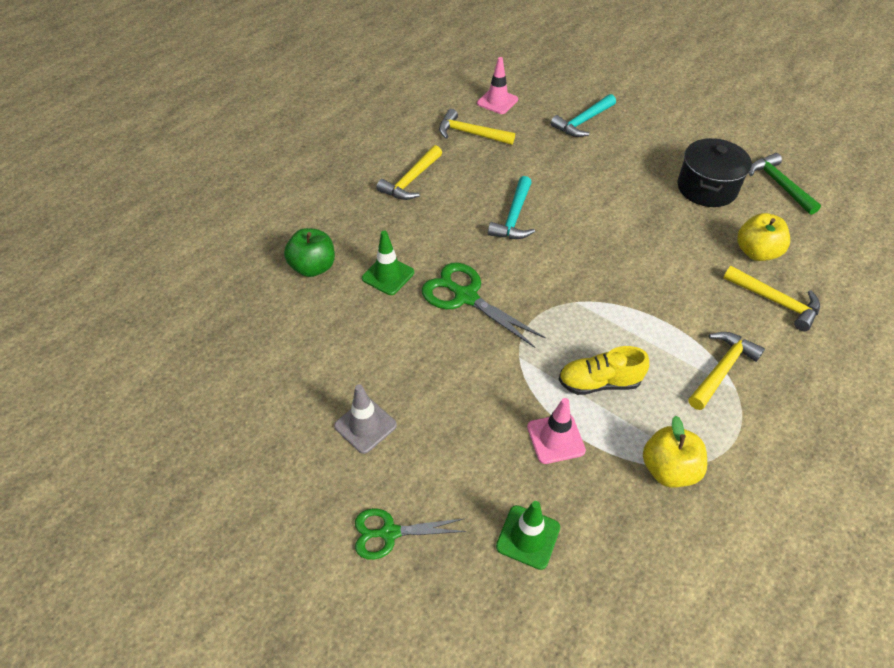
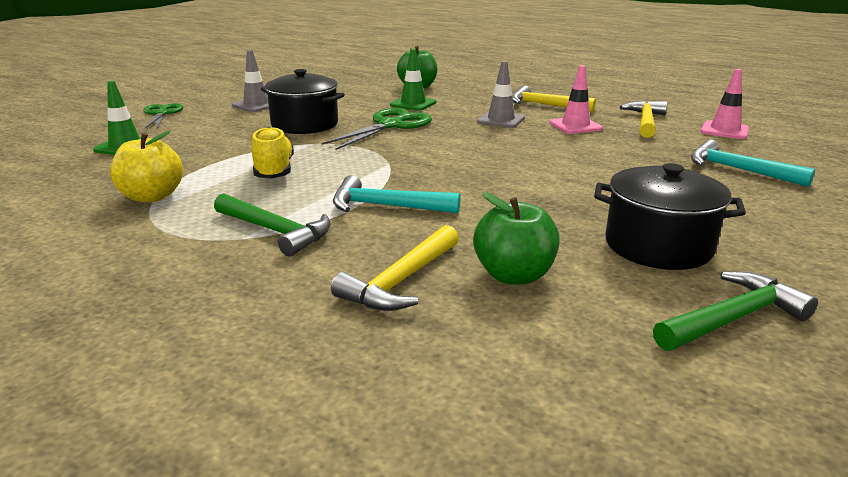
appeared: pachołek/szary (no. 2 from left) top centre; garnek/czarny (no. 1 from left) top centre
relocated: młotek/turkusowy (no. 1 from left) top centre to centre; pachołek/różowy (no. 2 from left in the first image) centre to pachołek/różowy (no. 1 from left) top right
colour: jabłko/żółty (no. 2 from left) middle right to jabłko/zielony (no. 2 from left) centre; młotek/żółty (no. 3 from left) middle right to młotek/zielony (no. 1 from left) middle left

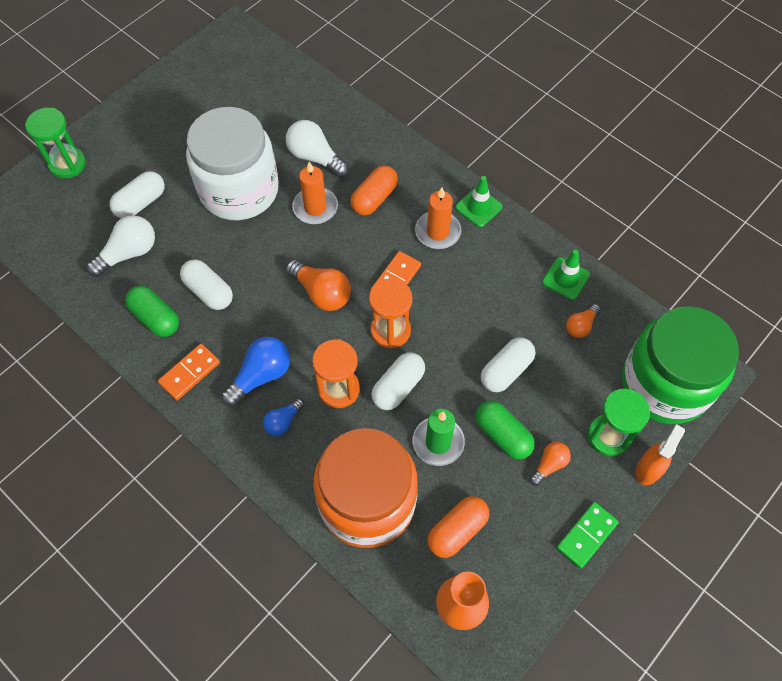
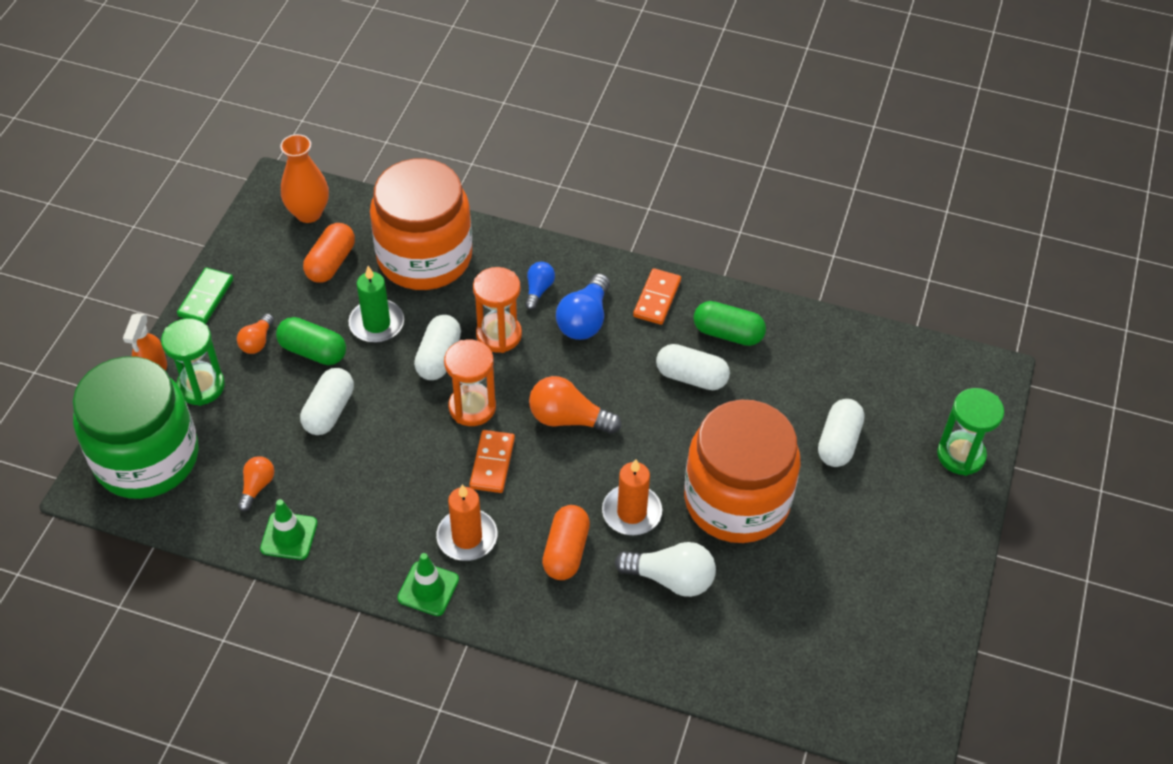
missing: żarówka/biały (no. 1 from left) middle left
colour: słoik/biały top left to słoik/pomarańczowy (no. 2 from left) centre

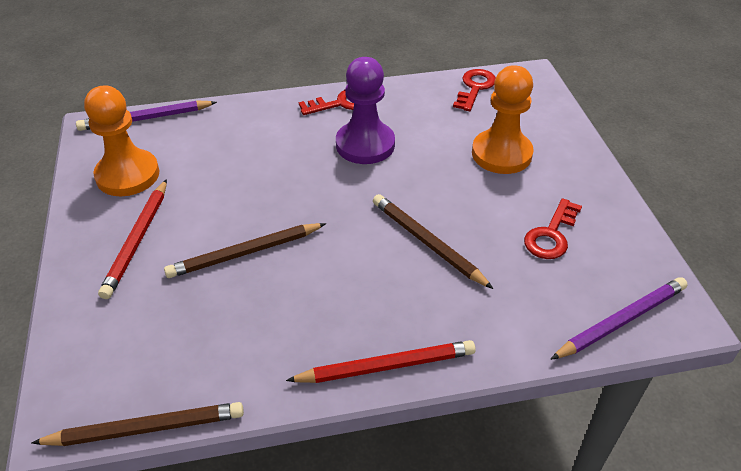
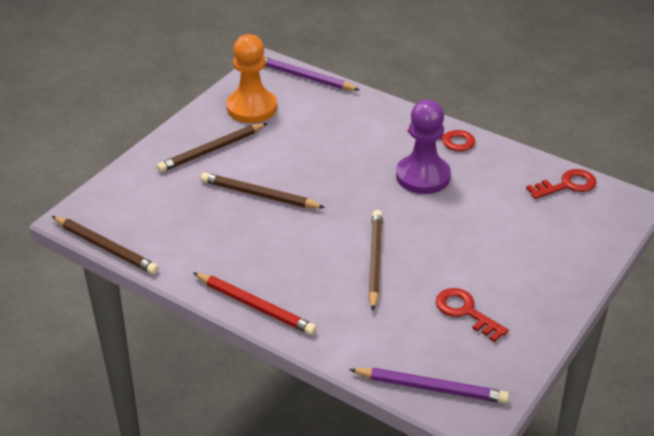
missing: pionek/pomarańczowy (no. 2 from left) top right
colour: ołówek/czerwony (no. 1 from left) middle left to ołówek/brązowy (no. 2 from left) middle left
spun: klucz/czerwony (no. 3 from left in the first image) middle right = bottom right 60 degrees clockwise

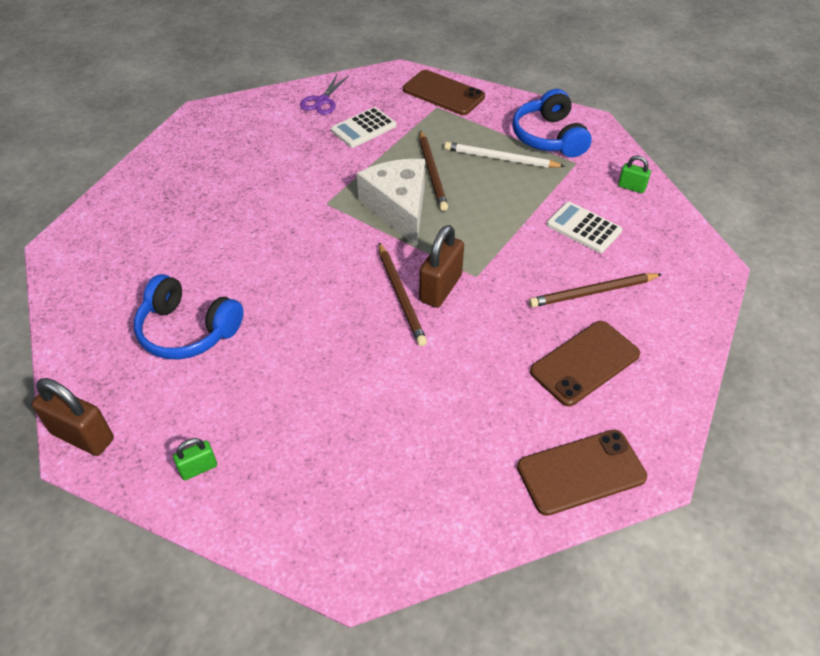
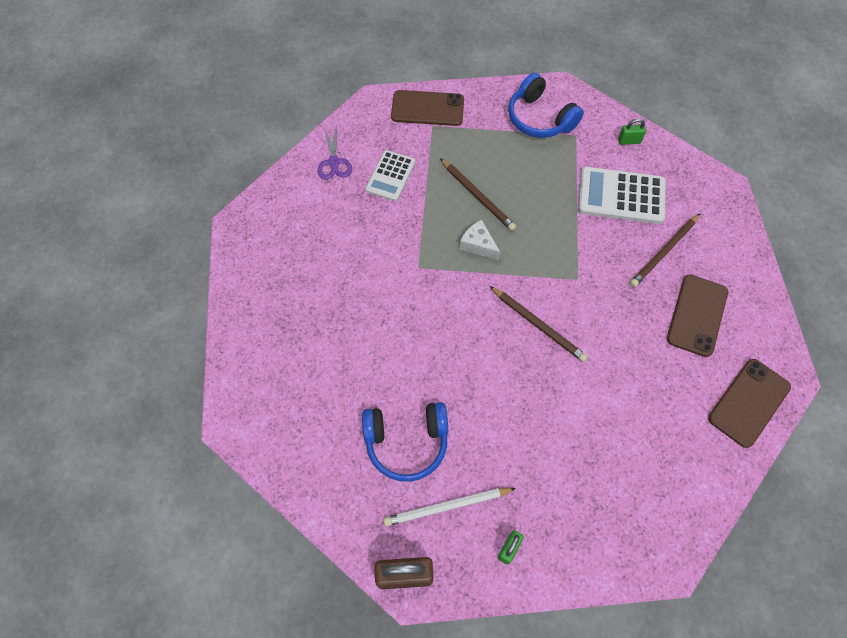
missing: kłódka/brązowy (no. 2 from left) centre
relocated: ołówek/biały top centre to bottom centre
size: ser/biały top centre = centre x0.52; kalkulator/biały (no. 2 from left) middle right = top right x1.55

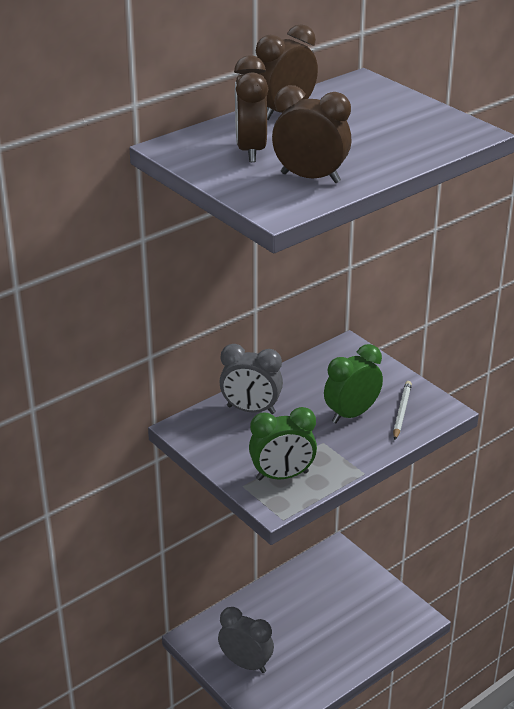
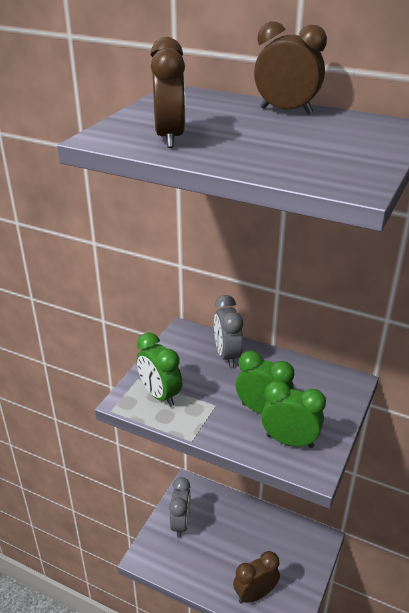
relocated: budzik/brązowy (no. 1 from left in the first image) top centre to budzik/brązowy (no. 2 from left) bottom centre
exchanged: ołówek/biały middle right to budzik/zielony (no. 3 from left) bottom right

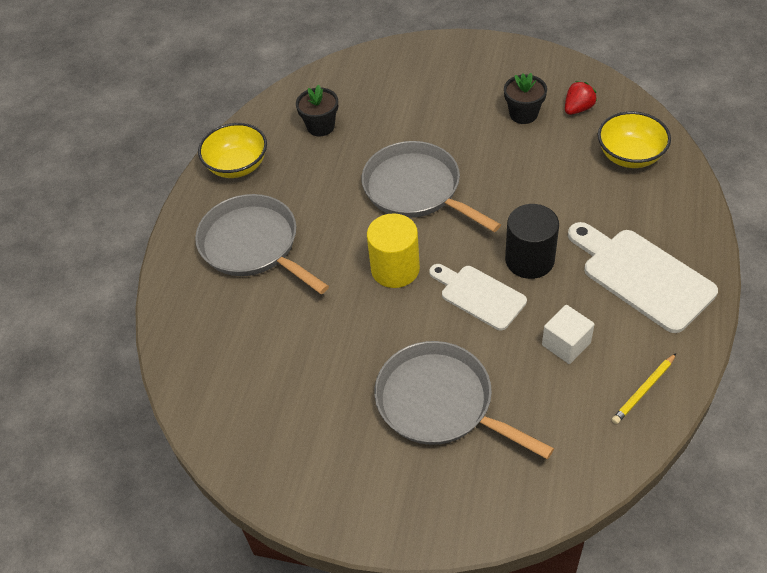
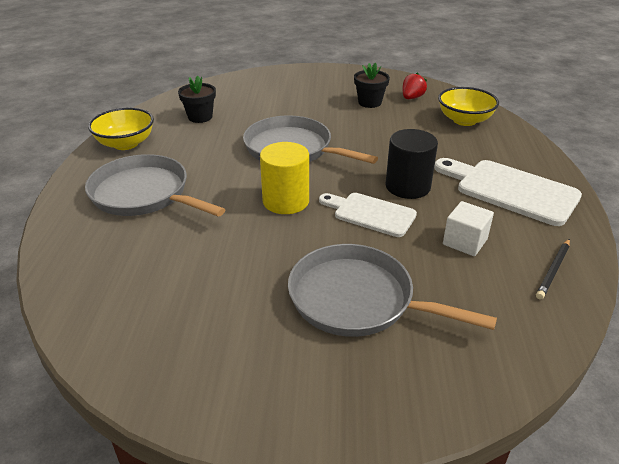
colour: ołówek/żółty bottom right to ołówek/czarny middle right

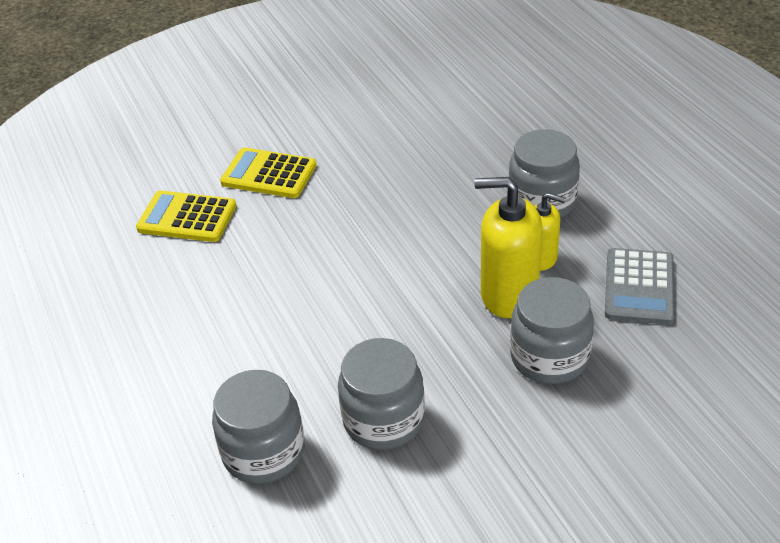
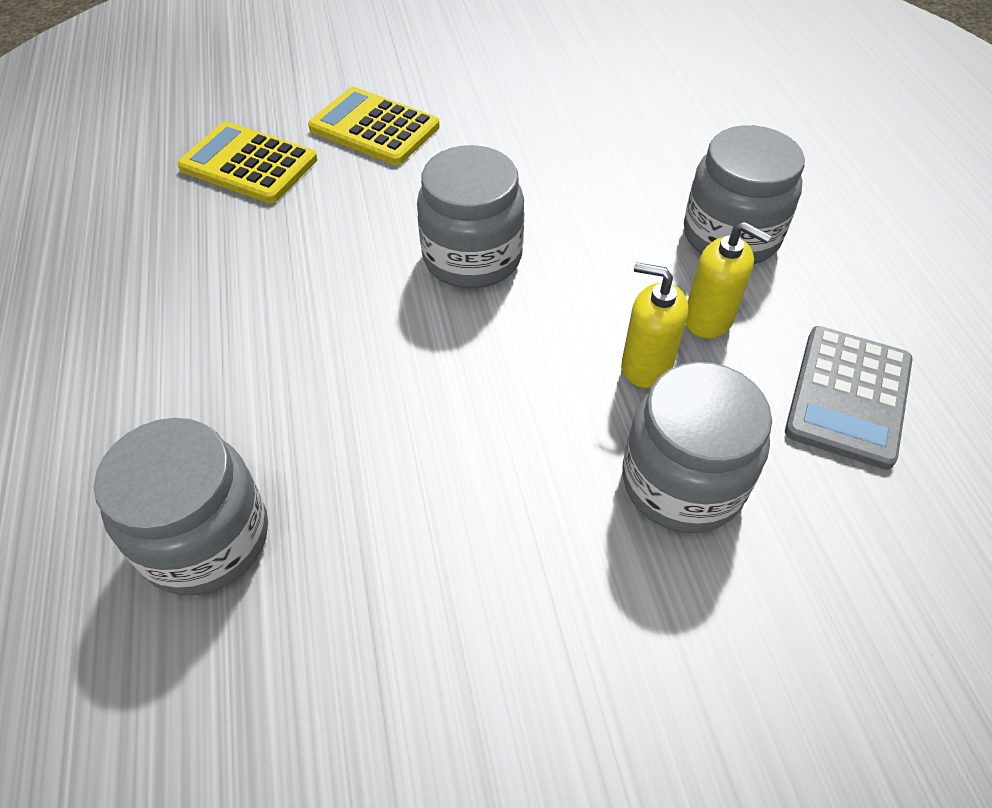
relocated: słoik/szary (no. 2 from left) bottom centre to top centre
size: dozownik mydła/żółty (no. 1 from left) centre = centre x0.59

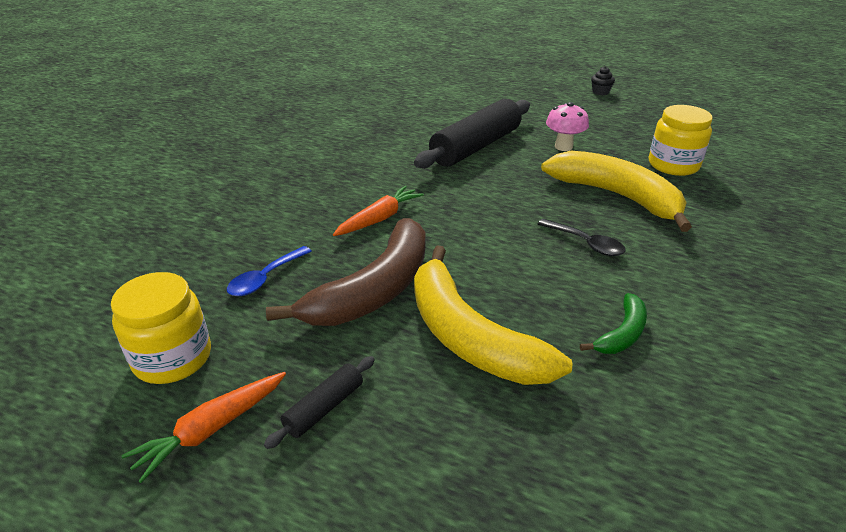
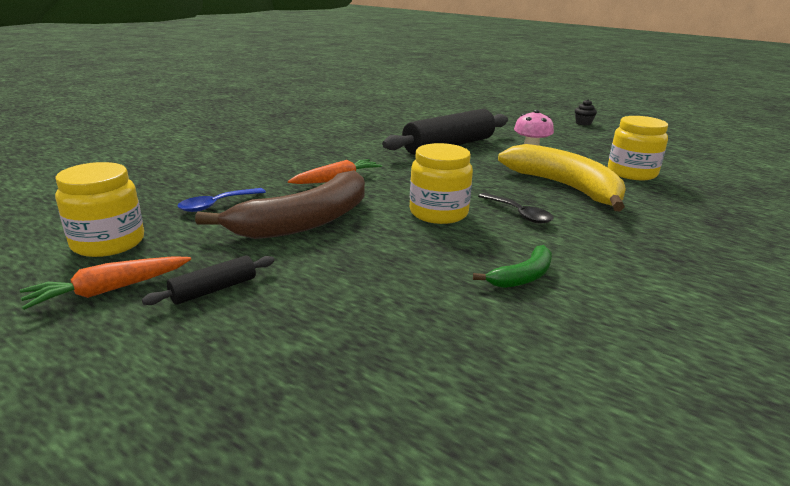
missing: banan/żółty (no. 1 from left) centre
appeared: słoik/żółty (no. 2 from left) centre

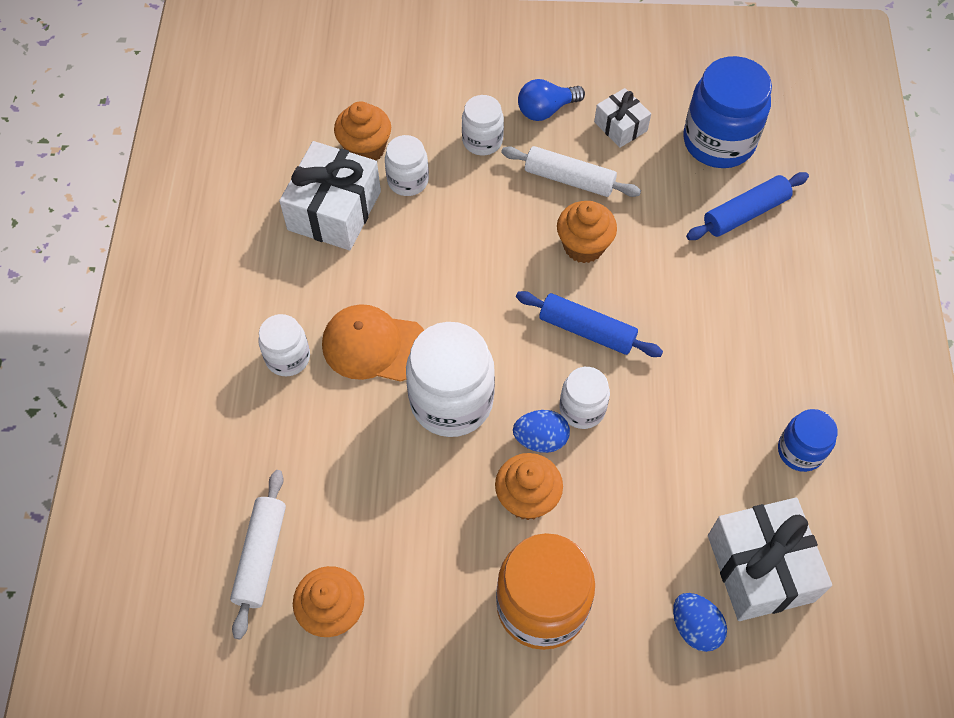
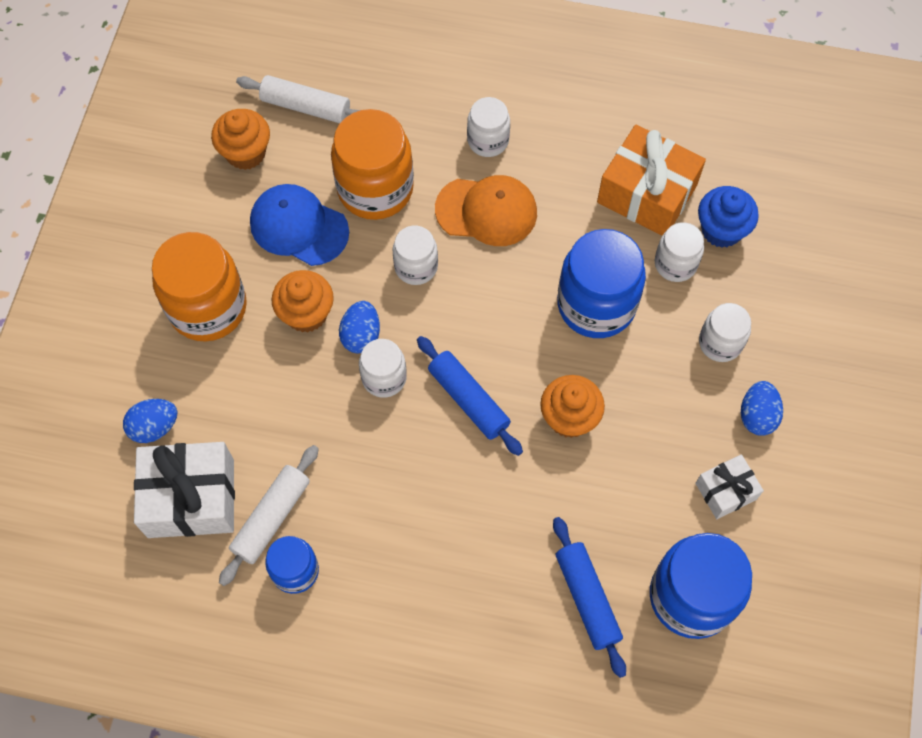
appeared: słoik/pomarańczowy (no. 2 from left) top centre; czapka/niebieski top left; słoik/niebieski (no. 2 from left) centre
relocated: wałek do ciasta/biały (no. 2 from left in the first image) top centre to wałek do ciasta/biały (no. 1 from left) bottom left
exchanged: żarówka/niebieski top centre to jajko/niebieski (no. 3 from left) middle right
colour: muffinka/pomarańczowy (no. 2 from left) top centre to muffinka/niebieski top right; prezent/biały (no. 1 from left) top centre to prezent/pomarańczowy top right
spun: wałek do ciasta/niebieski (no. 1 from left) centre = centre 75 degrees counterclockwise; czapka/pomarańczowy centre = top centre 75 degrees clockwise
size: słoik/biały (no. 3 from left in the first image) centre = centre x0.55

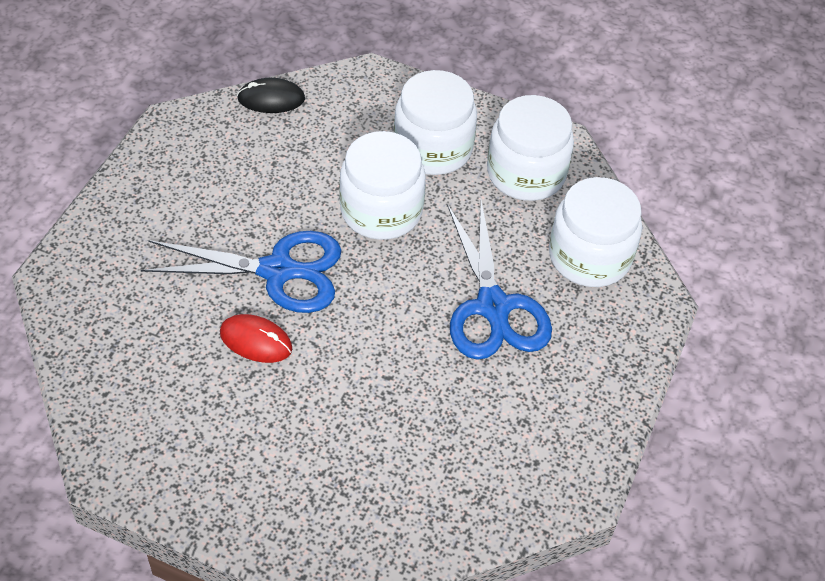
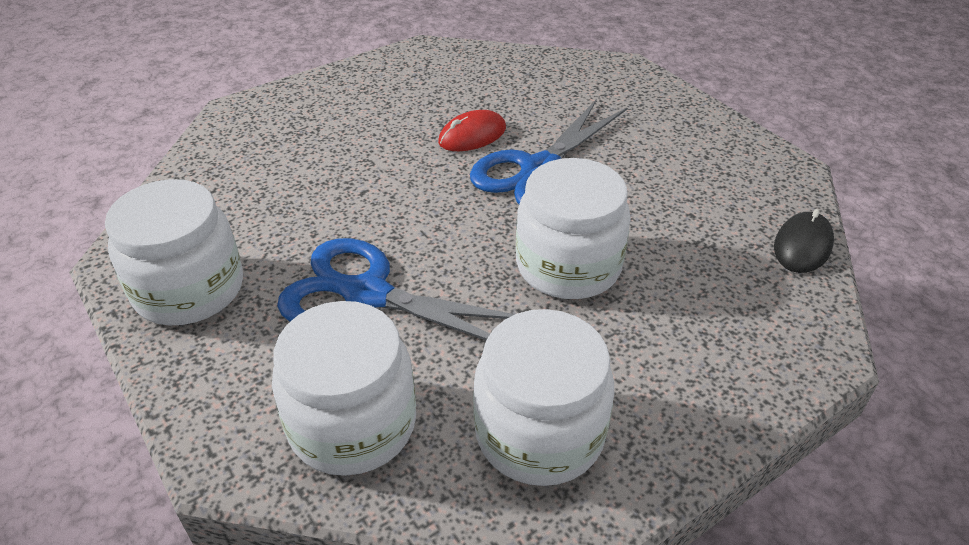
relocated: słoik/biały (no. 2 from left in the first image) top centre to słoik/biały (no. 1 from left) middle left

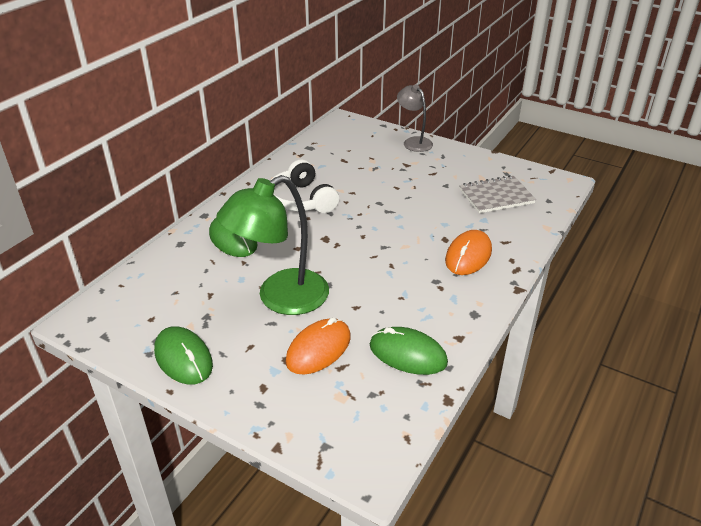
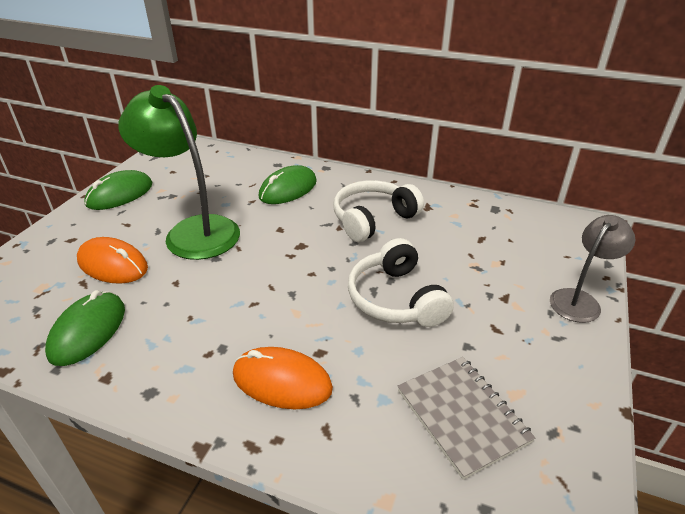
appeared: słuchawki/biały (no. 2 from left) centre

